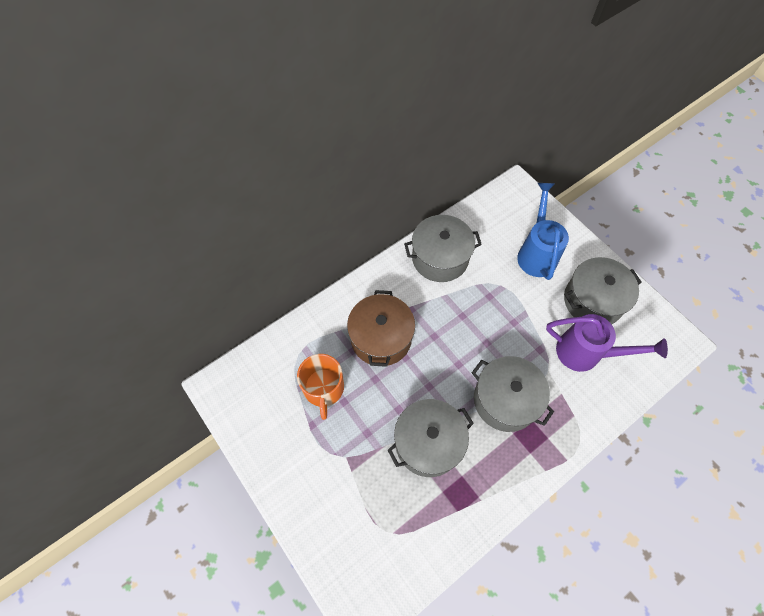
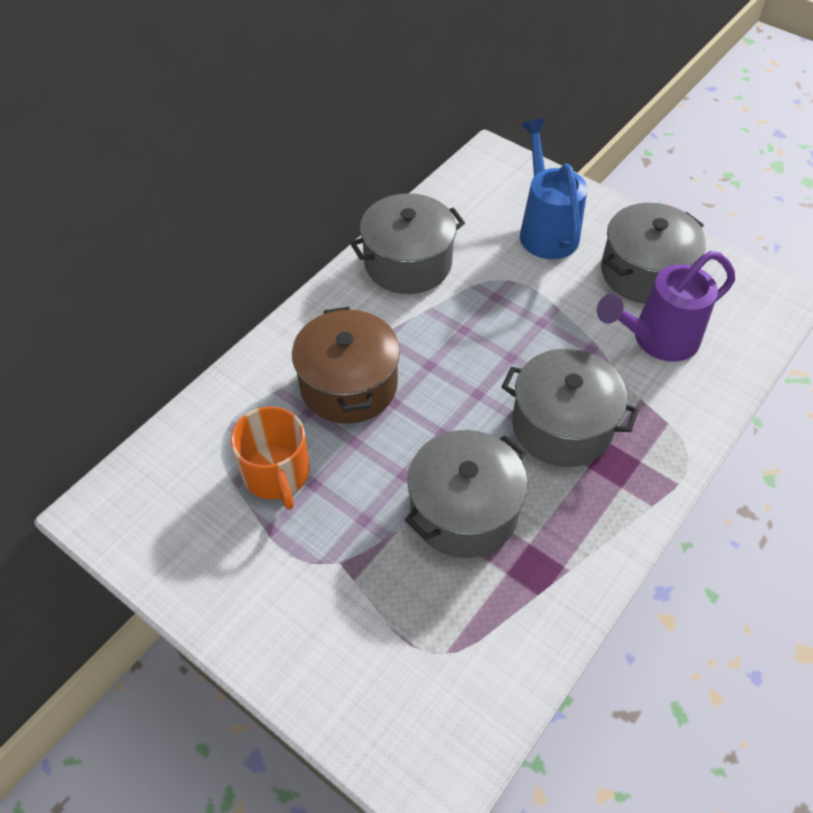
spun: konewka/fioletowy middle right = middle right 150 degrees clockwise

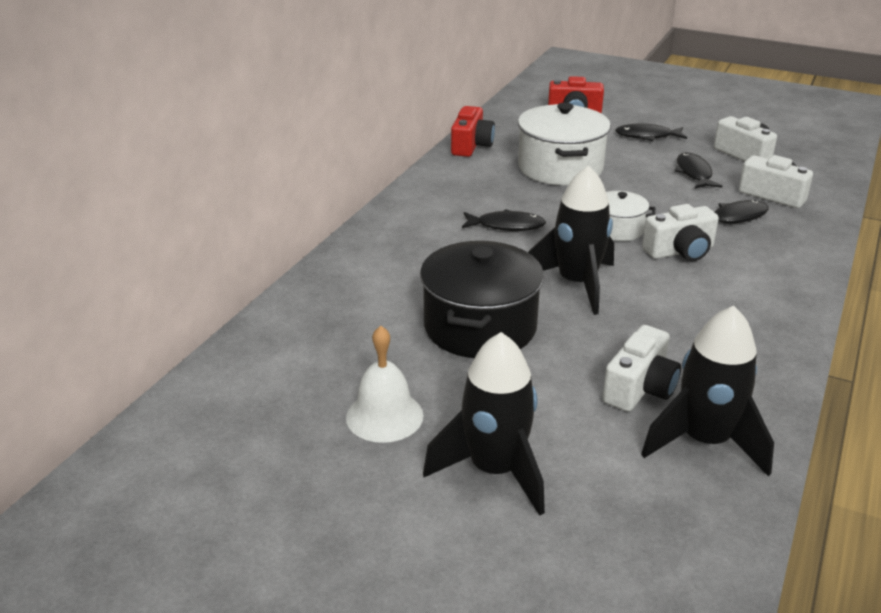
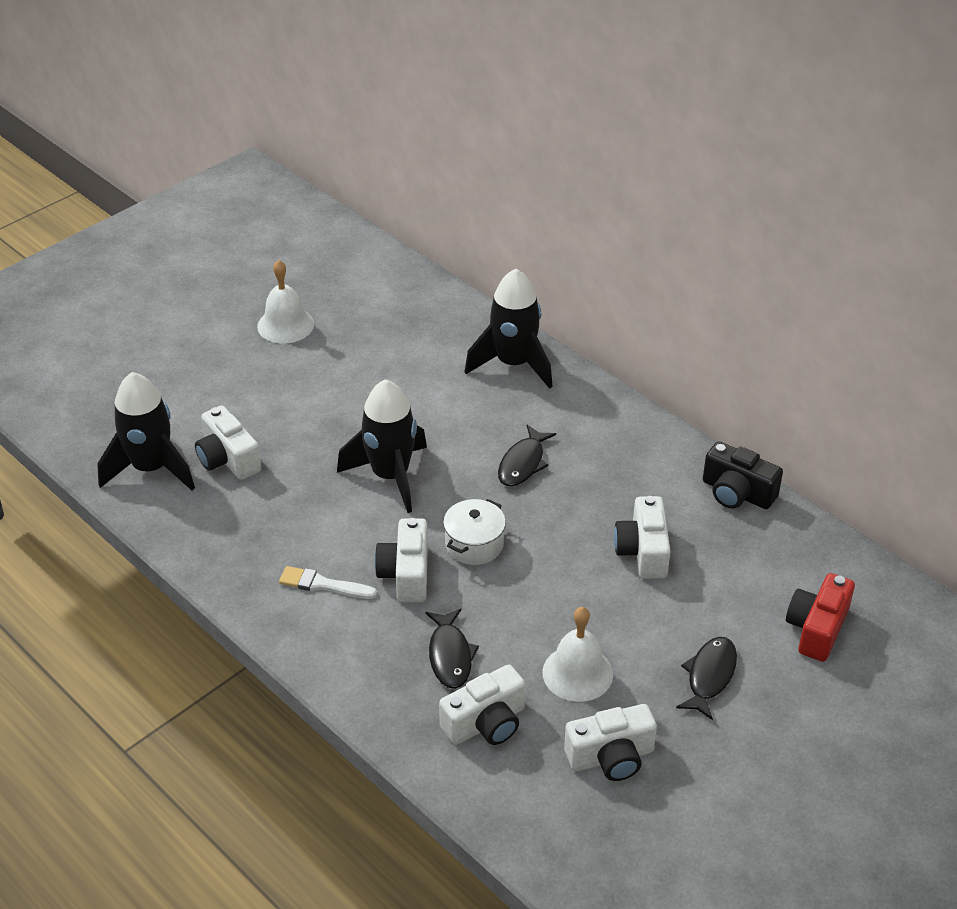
missing: garnek/czarny centre
appeared: pędzel/biały centre
relocated: rakieta/czarny (no. 1 from left in the first image) bottom centre to rakieta/czarny (no. 3 from left) centre
exchanged: garnek/biały (no. 1 from left) top centre to aparat fotograficzny/biały (no. 5 from left) middle right; ryba/czarny (no. 3 from left) top right to dzwonek/biały (no. 2 from left) bottom centre
colour: aparat fotograficzny/czerwony (no. 1 from left) top centre to aparat fotograficzny/czarny middle right

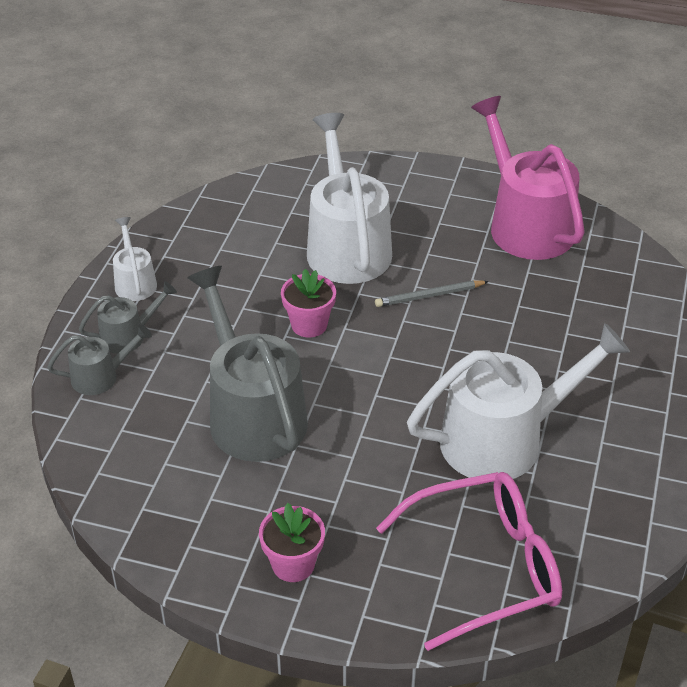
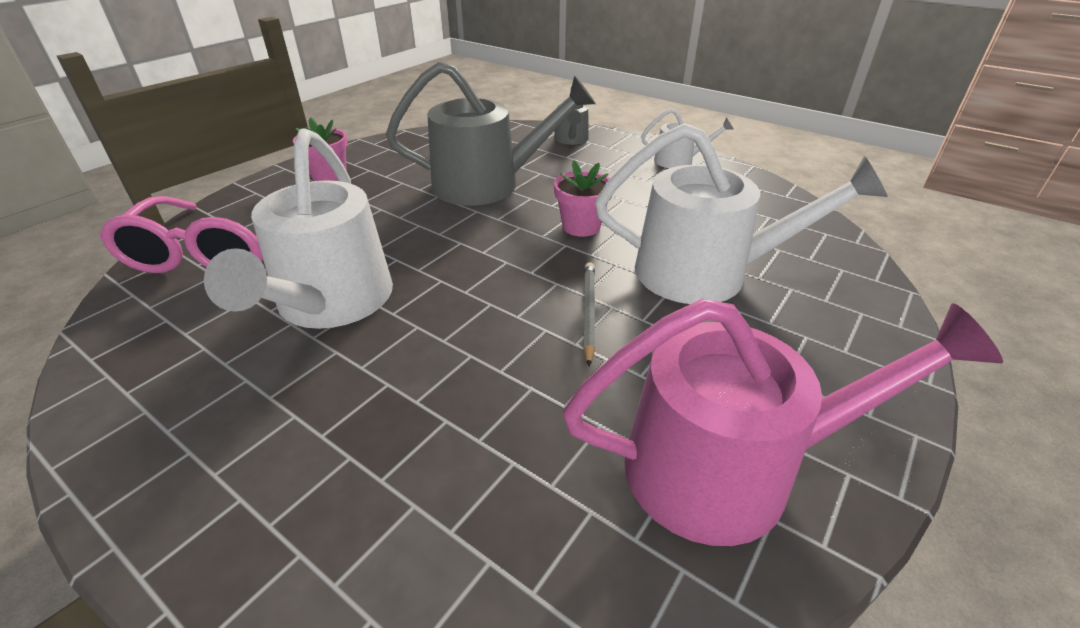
missing: konewka/szary (no. 2 from left) middle left

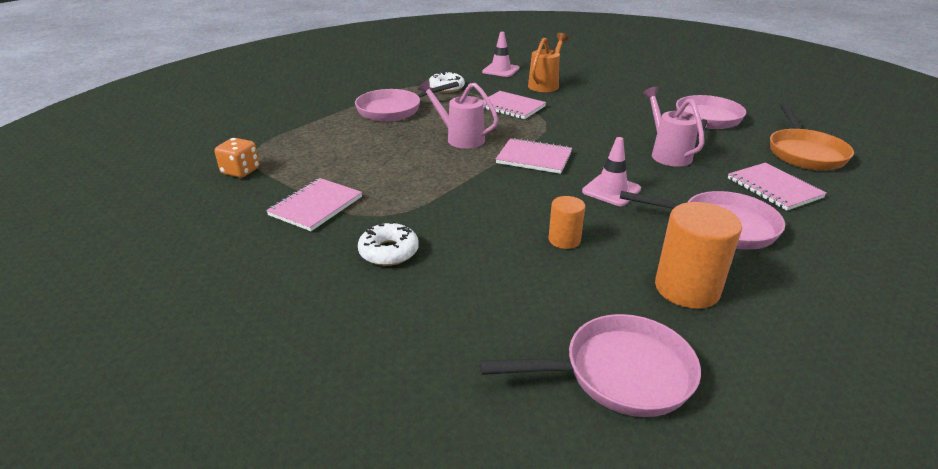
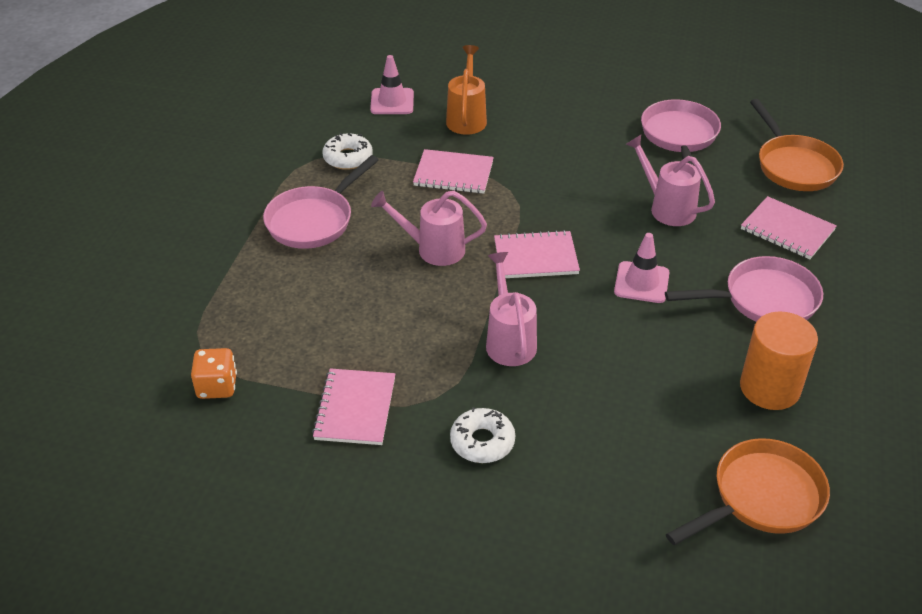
missing: walec/pomarańczowy (no. 1 from left) centre
appeared: konewka/różowy (no. 2 from left) centre
colour: patelnia/różowy (no. 2 from left) bottom centre to patelnia/pomarańczowy (no. 1 from left) bottom right

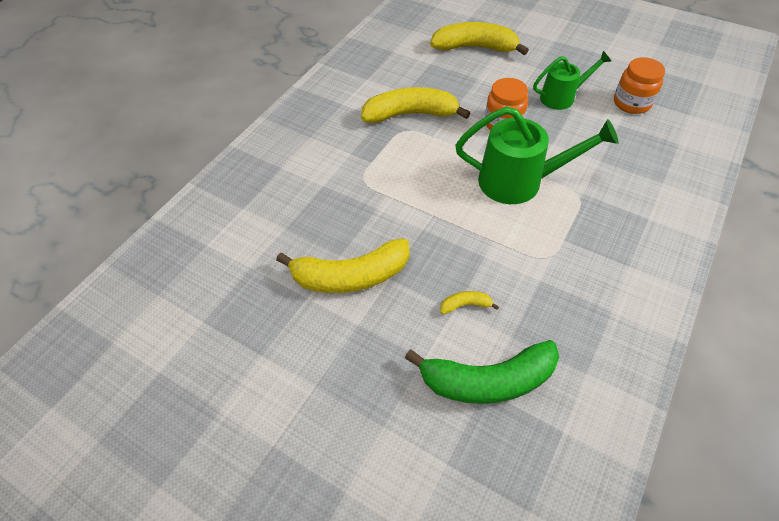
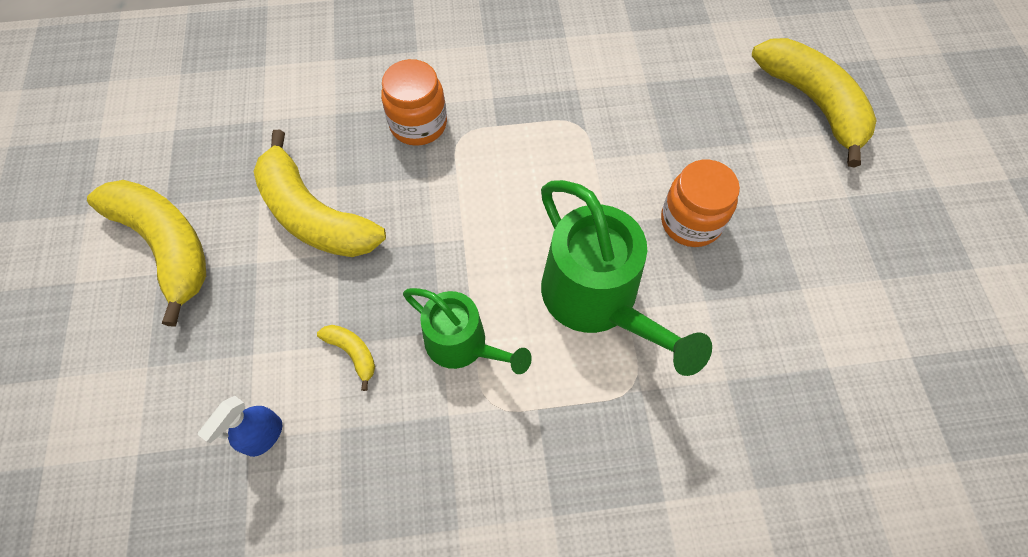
relocated: konewka/zielony (no. 2 from left in the first image) top right to konewka/zielony (no. 1 from left) centre; słoik/pomarańczowy (no. 2 from left in the first image) top right to słoik/pomarańczowy (no. 1 from left) top centre; banan/żółty (no. 2 from left in the first image) top centre to banan/żółty (no. 1 from left) middle left
exchanged: banan/zielony bottom centre to spryskiwacz/niebieski bottom left

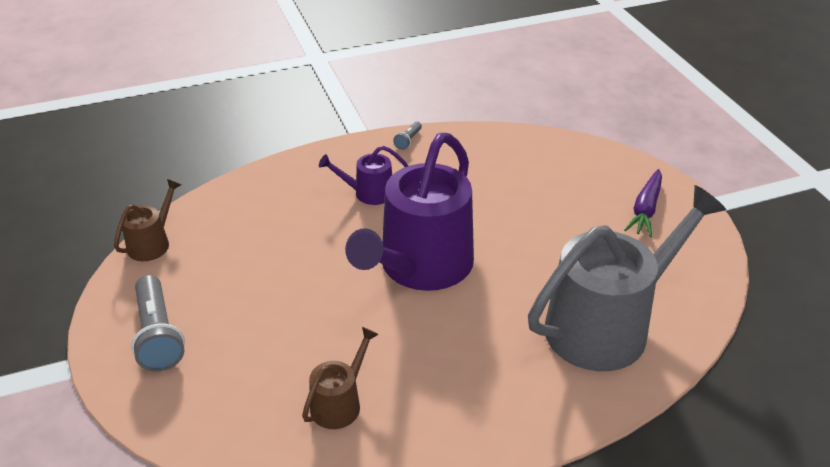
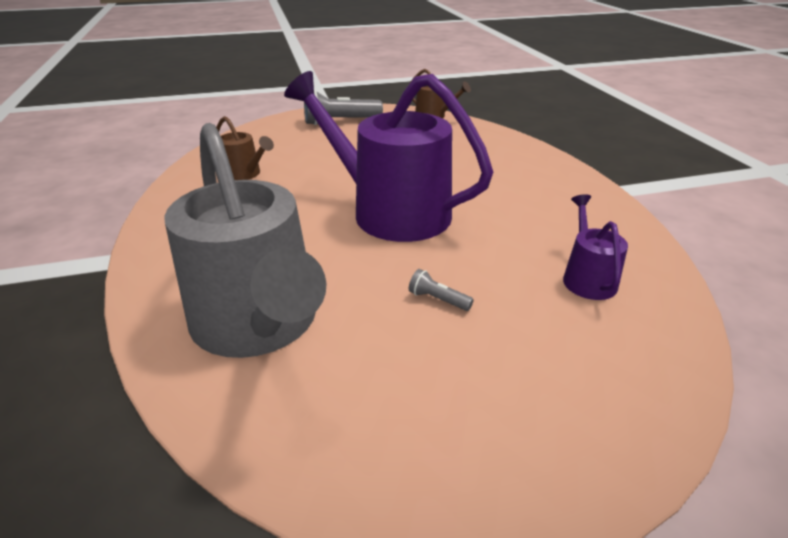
missing: marchewka/fioletowy middle right
relocated: latarka/szary (no. 2 from left) top centre to centre; konewka/fioletowy (no. 1 from left in the first image) centre to konewka/fioletowy (no. 2 from left) middle right

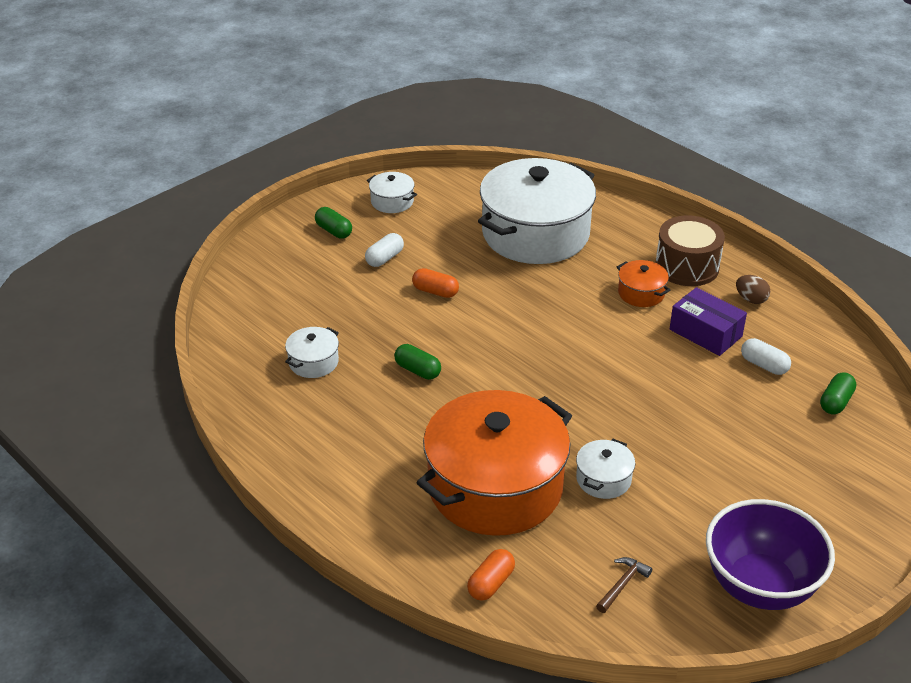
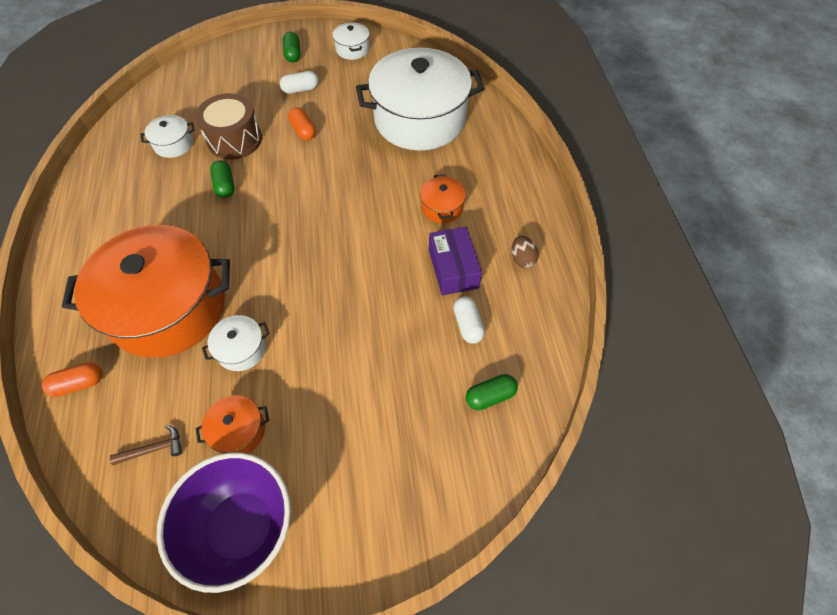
appeared: garnek/pomarańczowy (no. 2 from left) bottom left
relocated: bęben/brązowy middle right to top left

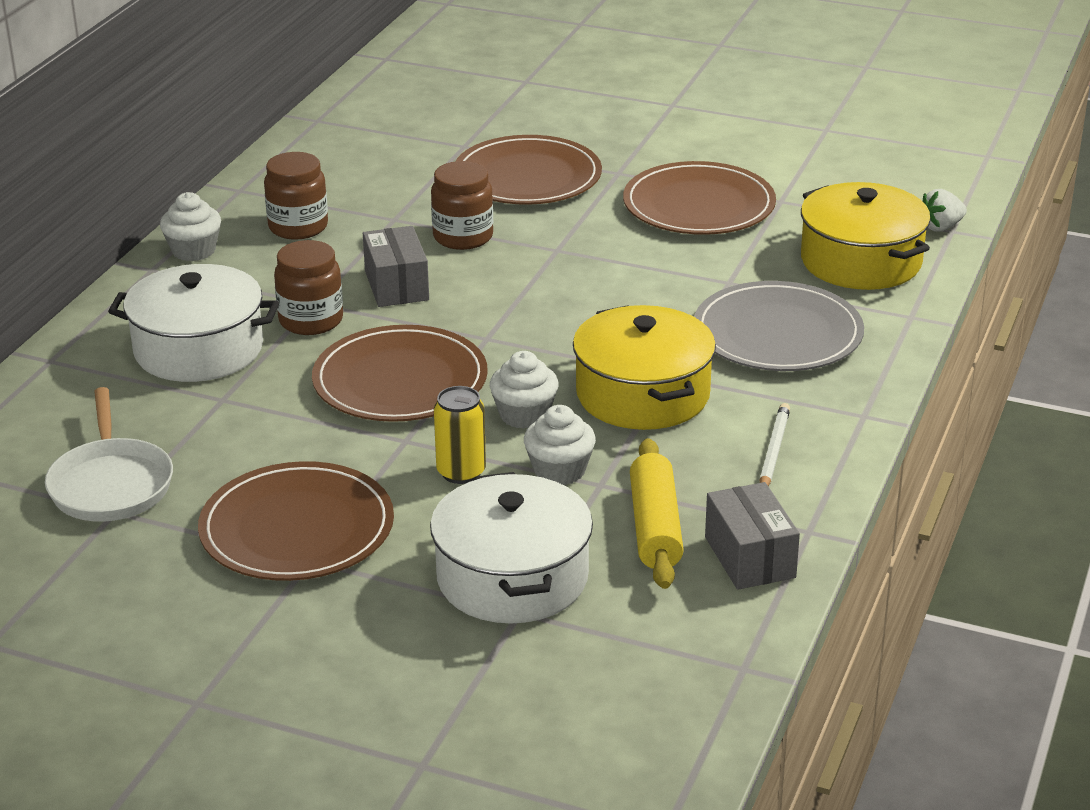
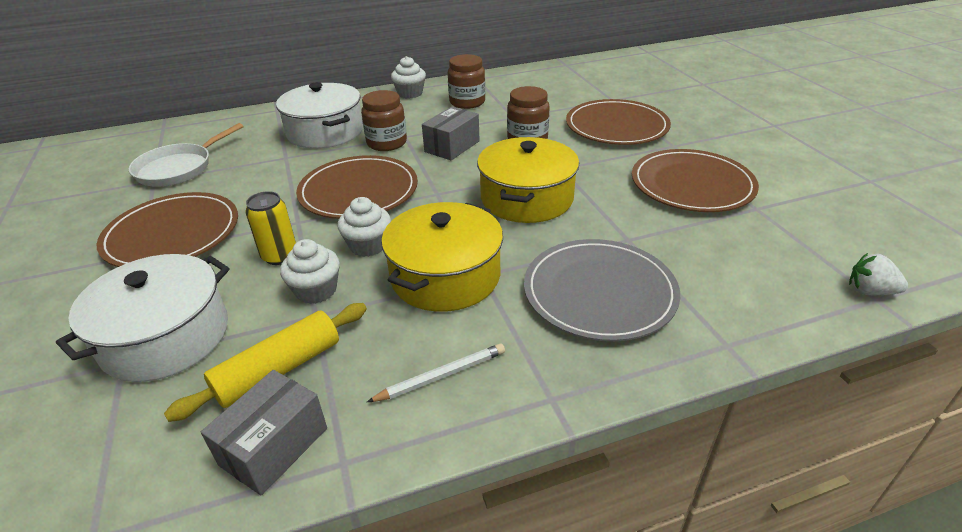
relocated: garnek/żółty (no. 2 from left) top right to centre

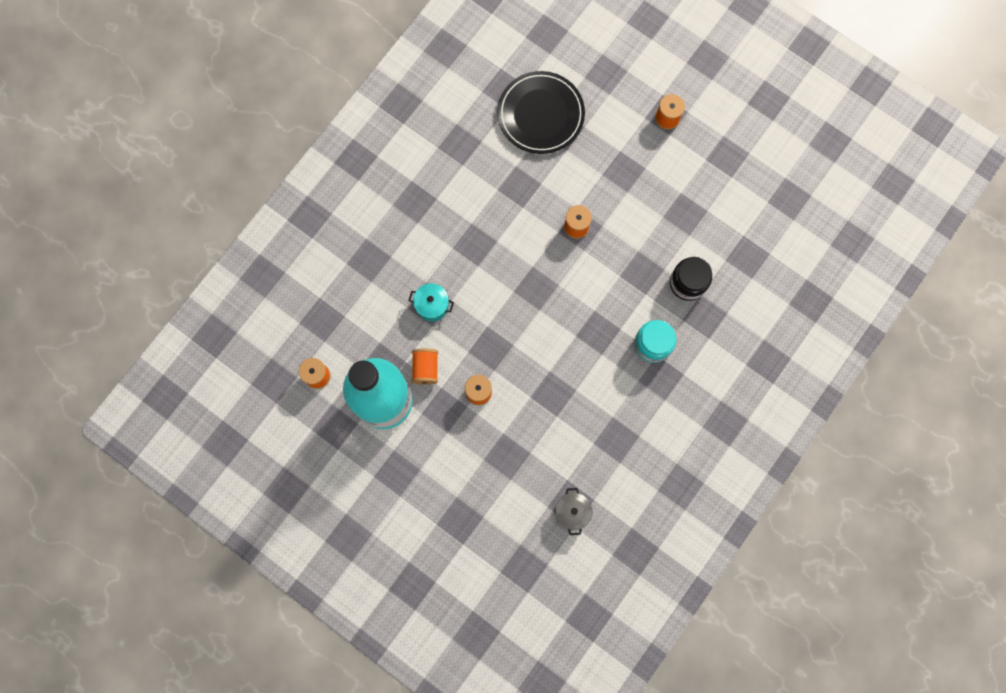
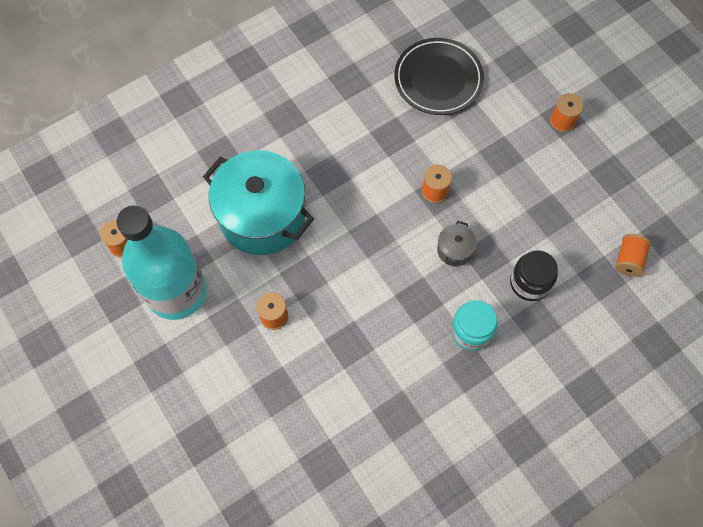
relocated: szpulka/pomarańczowy (no. 2 from left in the first image) centre to szpulka/pomarańczowy (no. 5 from left) middle right; garnek/szary bottom centre to centre
size: garnek/turkusowy centre = centre x2.45

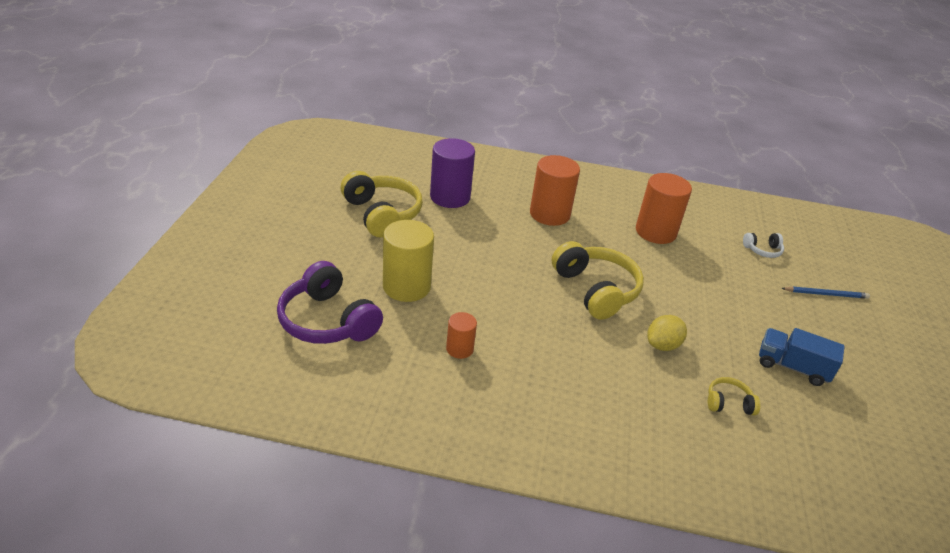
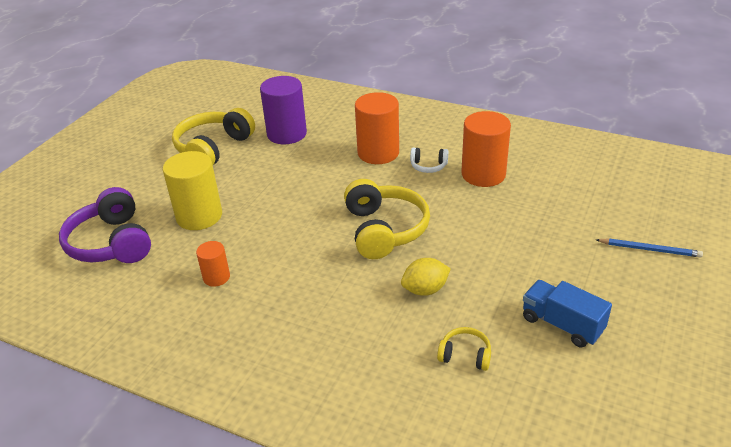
relocated: słuchawki/biały middle right to centre
spun: słuchawki/żółty (no. 1 from left) centre = top left 135 degrees counterclockwise

